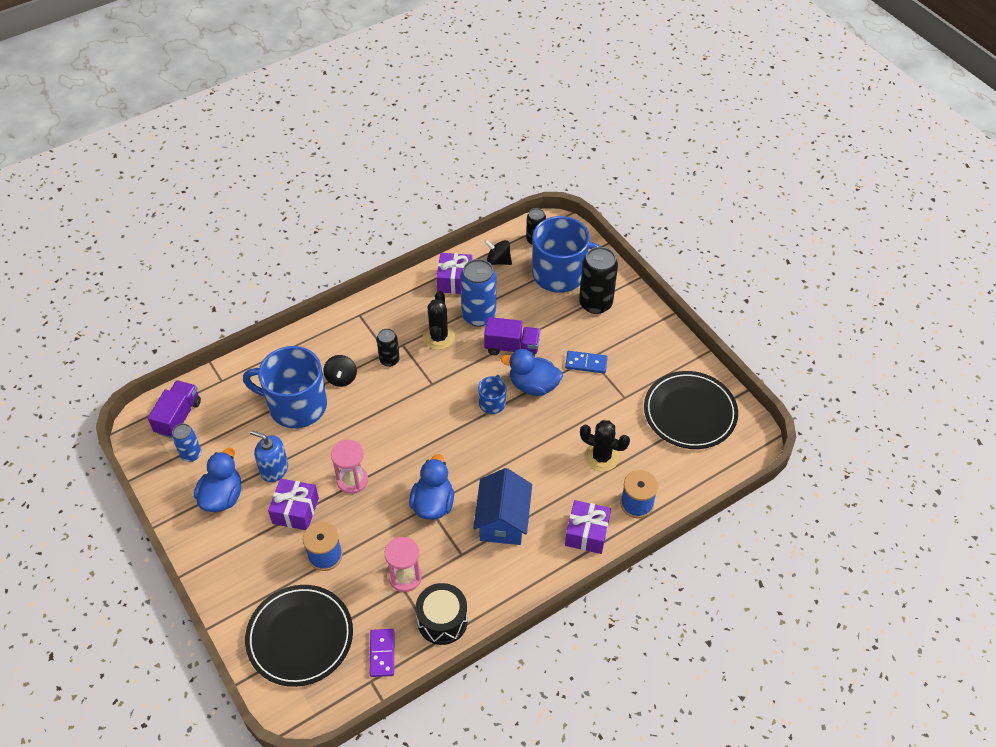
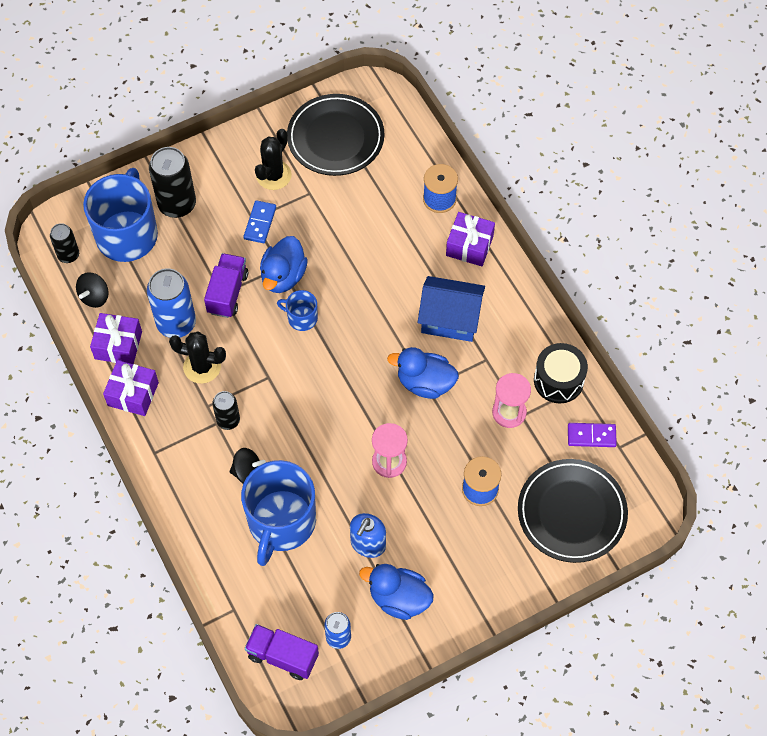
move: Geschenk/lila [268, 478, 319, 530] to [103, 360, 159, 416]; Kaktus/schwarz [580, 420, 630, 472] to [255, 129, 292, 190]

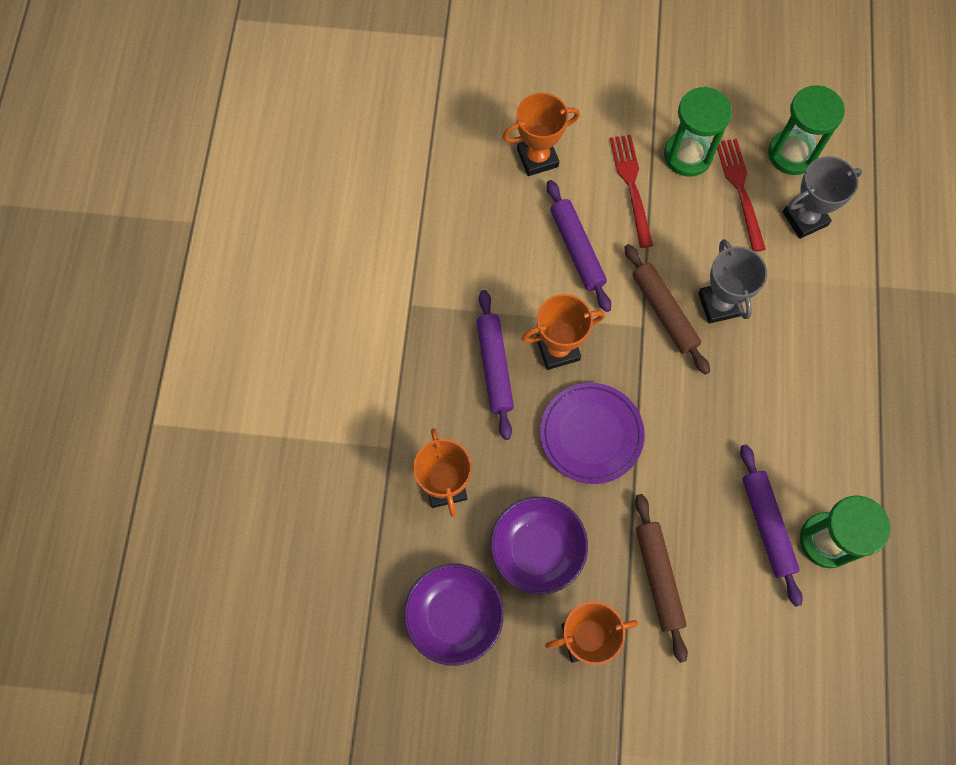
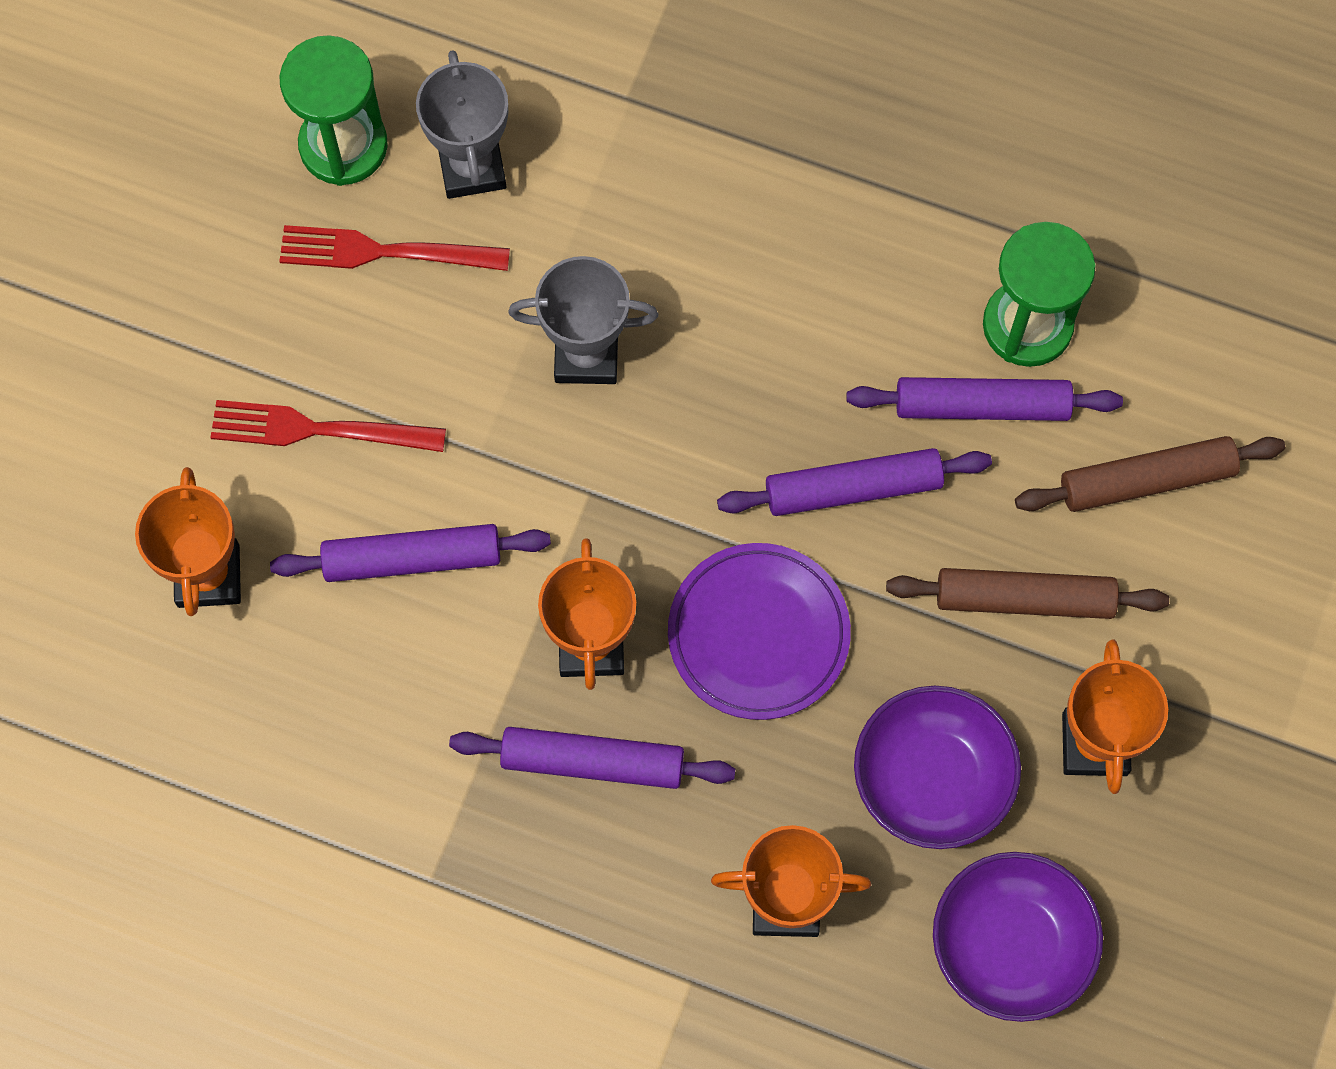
delete: Sanduhr/grün [664, 87, 732, 177]
insert: Nudelholz/lila [717, 448, 992, 516]
move: Nudelholz/braun [624, 244, 710, 375] to [1015, 436, 1285, 512]

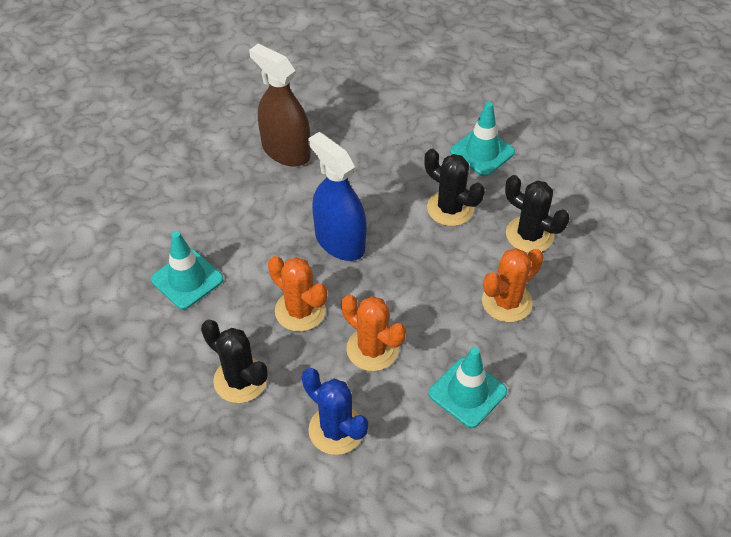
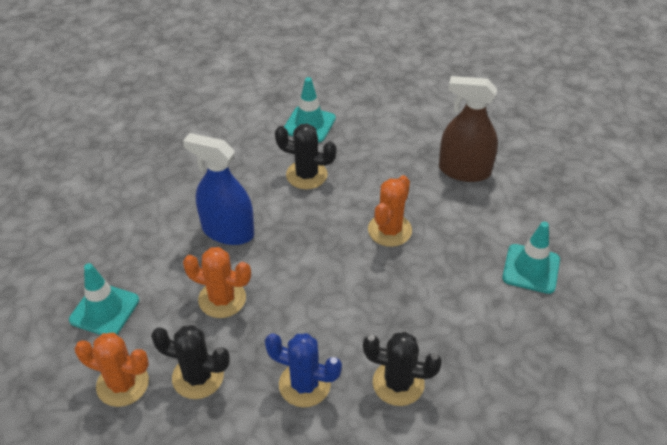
move: Sprühflasche/braun [249, 44, 311, 167] to [439, 76, 498, 182]; Kaktus/orange [341, 295, 406, 371] to [75, 333, 149, 407]; Leitkegel/türkis [429, 347, 507, 428] to [502, 222, 560, 294]; Kaktus/schwarz [505, 175, 570, 253] to [363, 332, 442, 406]

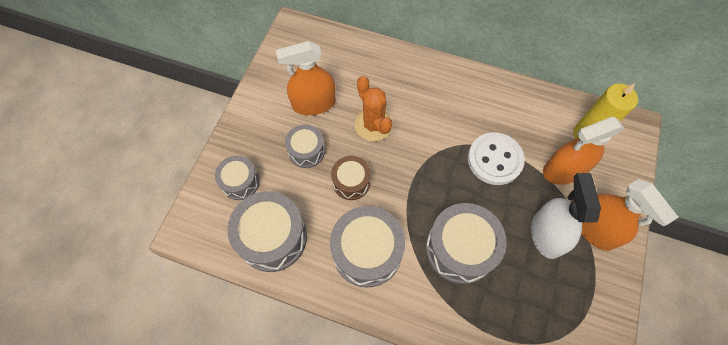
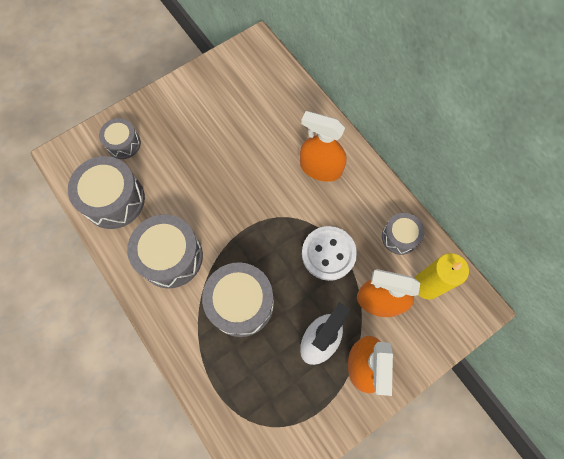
delete: Trommel/braun [331, 156, 371, 200]; Kaktus/orange [355, 76, 393, 141]
move: Sprühflasche/orange [276, 41, 336, 115] to [300, 111, 347, 182]; Trommel/grau [285, 124, 325, 168] to [382, 213, 424, 255]

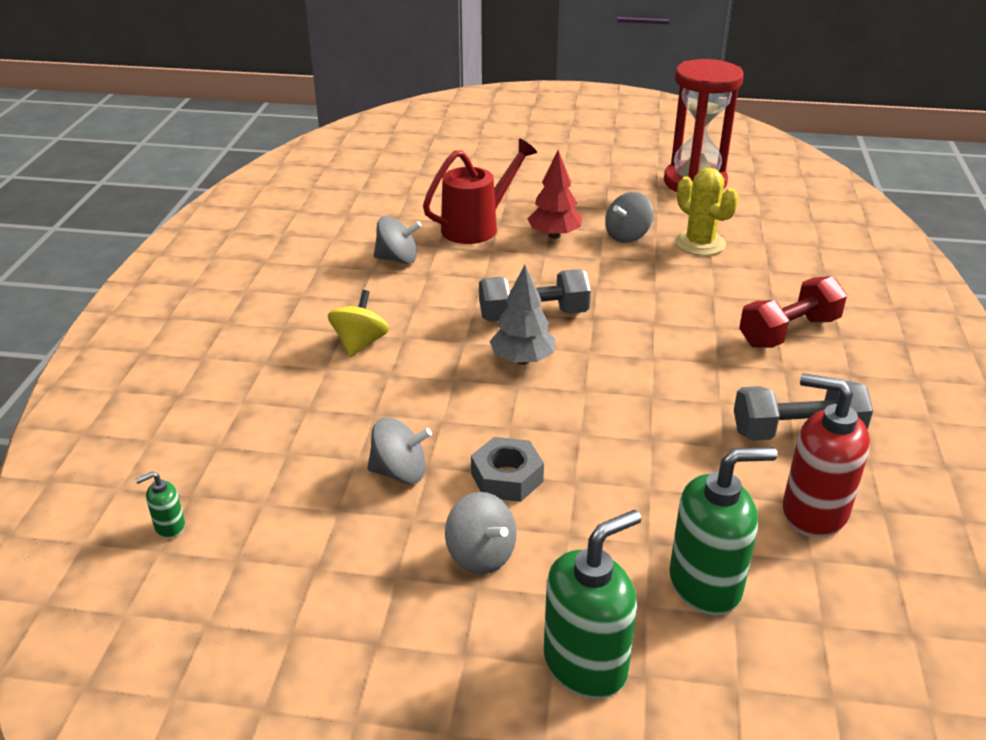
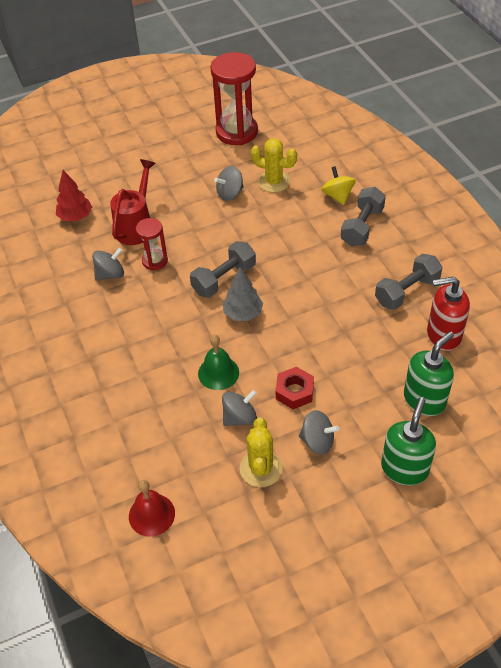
insert: Sanduhr/rot [136, 218, 168, 270]; Glocke/grün [198, 335, 239, 390]; Kaktus/gelb [240, 418, 283, 487]
move: Kreisel/gelb [328, 290, 389, 357] to [321, 166, 356, 205]; Baum/rot [528, 150, 582, 239] to [56, 170, 92, 221]
replace: Seifenspender/grün [135, 472, 185, 538] to Glocke/rot [129, 480, 175, 537]
recolor: Sechskantmutter/grau [471, 437, 544, 502] to Sechskantmutter/rot [276, 367, 314, 409]; Hantel/rot [739, 276, 847, 348] to Hantel/grau [341, 187, 386, 247]
rotate: Kreisel/grau [605, 192, 653, 243] = [214, 166, 243, 201] 45 degrees clockwise

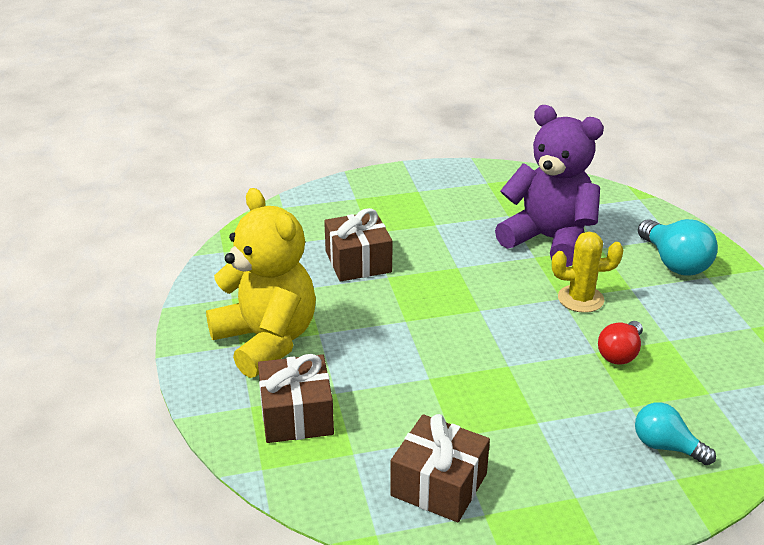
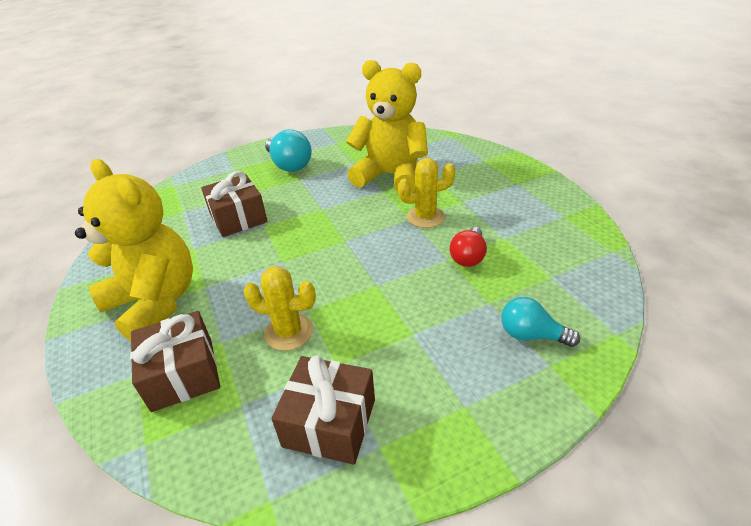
insert: Kaktus/gelb [244, 266, 316, 351]
move: Glühbirne/türkis [638, 219, 718, 276] to [265, 129, 312, 172]
recolor: Teddybär/lila [495, 105, 604, 267] to Teddybär/gelb [346, 60, 428, 192]

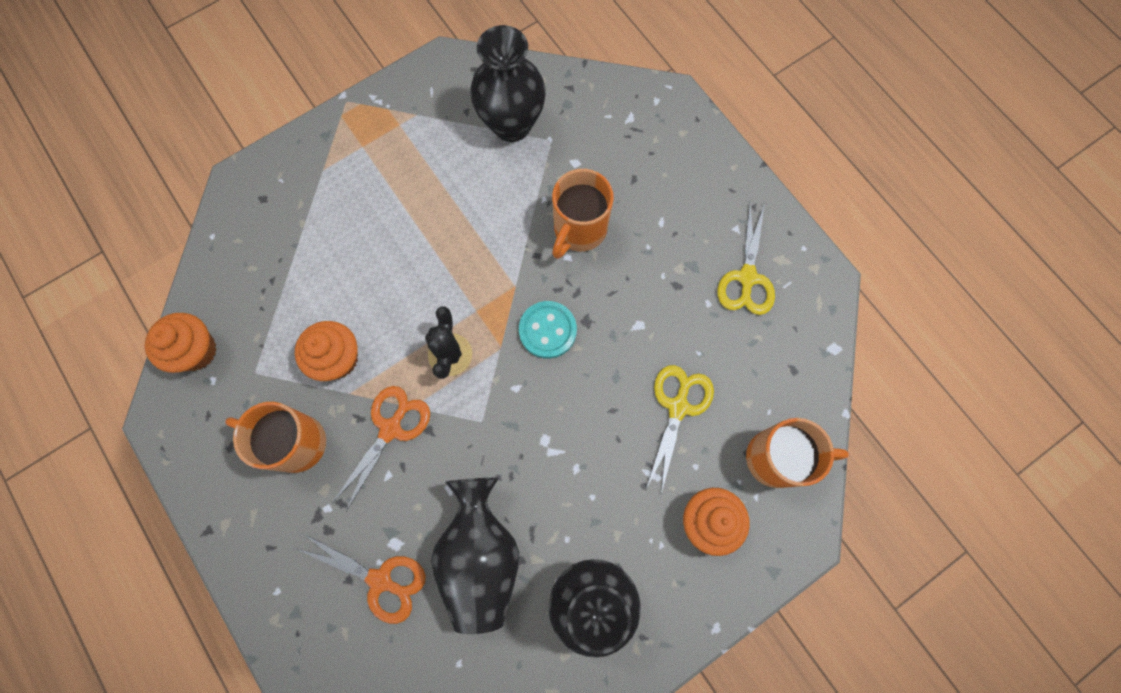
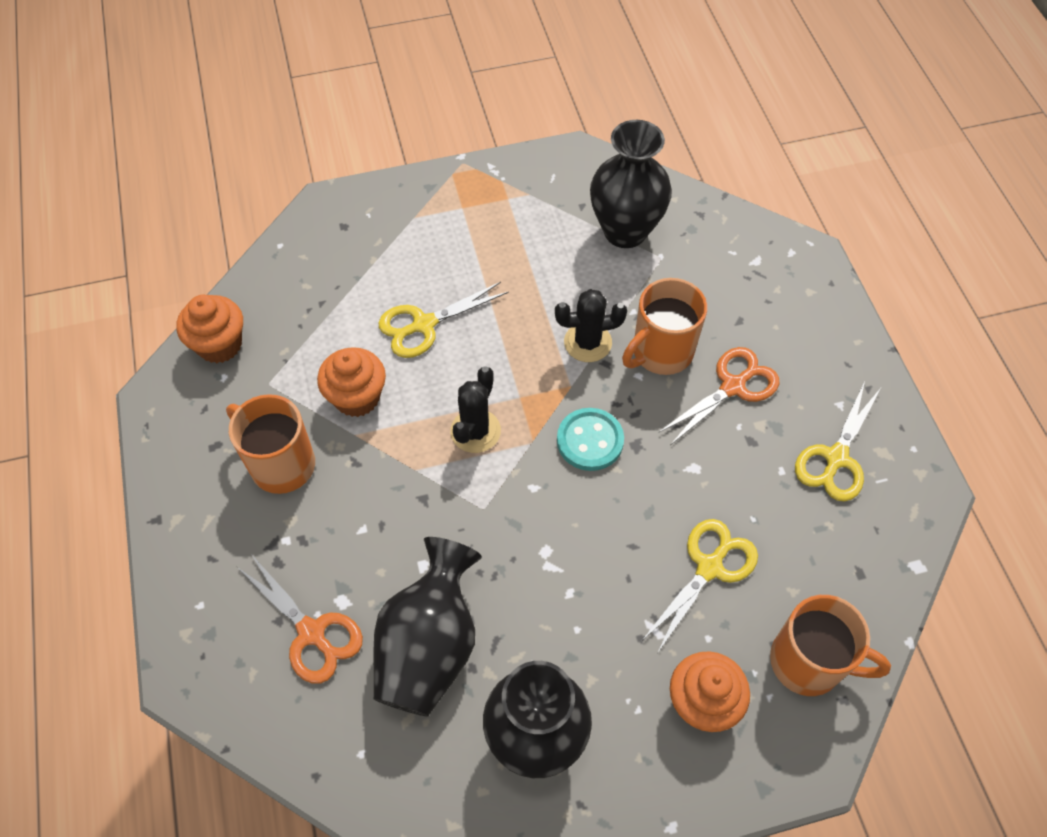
insert: Schere/gelb [378, 282, 509, 358]; Kaktus/schwarz [555, 289, 627, 362]
move: Schere/orange [332, 386, 430, 511] to [658, 347, 779, 444]

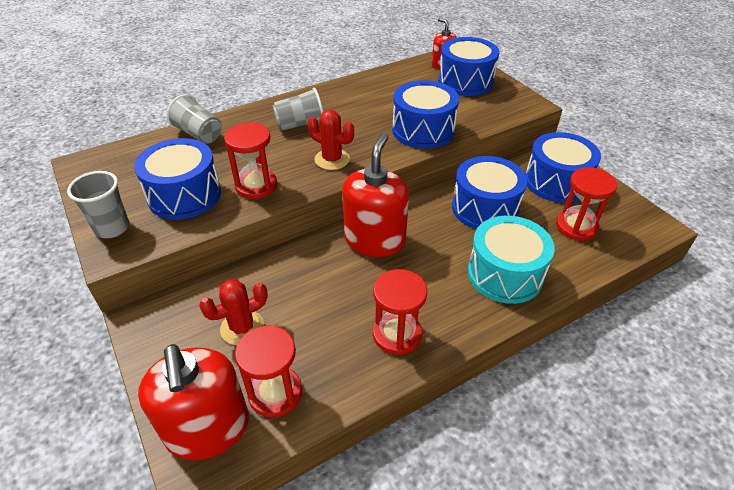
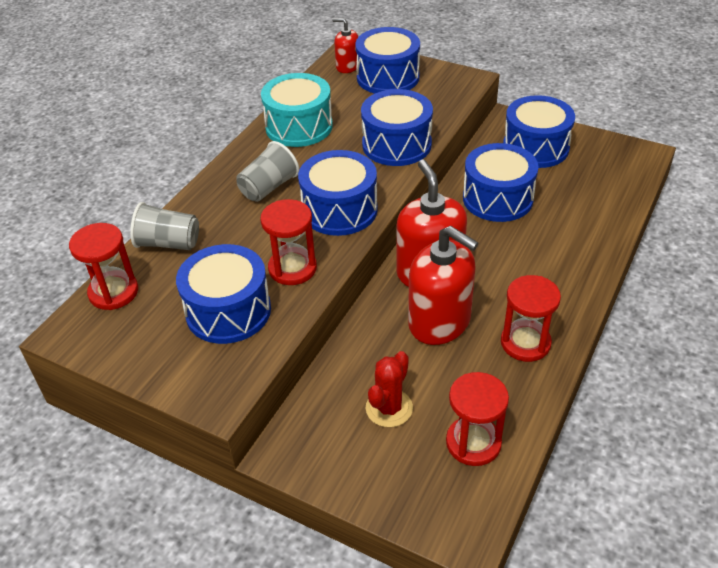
delete: Becher/grau [67, 171, 129, 238]
move: Seifenspender/rot [138, 344, 249, 460] to [408, 226, 479, 345]; Trommel/türkis [468, 216, 555, 304] to [261, 73, 333, 147]; Sanduhr/rot [556, 167, 617, 241] to [69, 223, 138, 310]
replace: Kaktus/rot [307, 110, 354, 170] to Trommel/blau [298, 150, 378, 236]

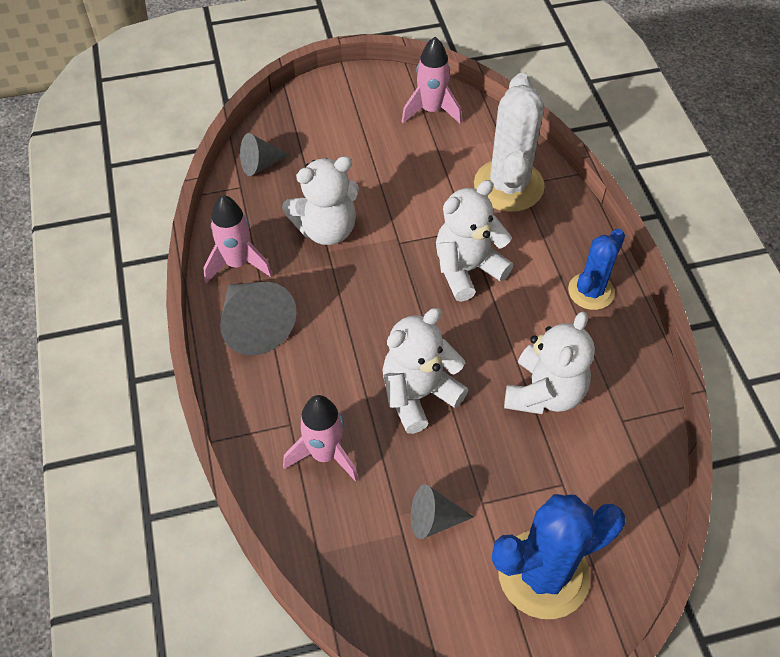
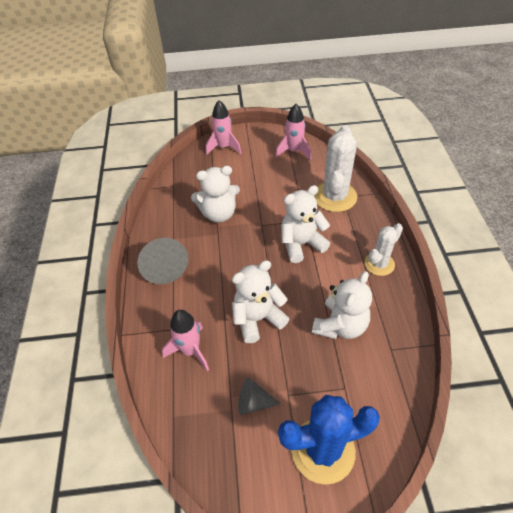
delete: Kegel/grau [240, 133, 289, 176]
move: Rakete/rosa [203, 195, 273, 283] to [206, 100, 241, 155]
recolor: Kaktus/blau [568, 229, 625, 310] to Kaktus/weiß [365, 223, 403, 276]

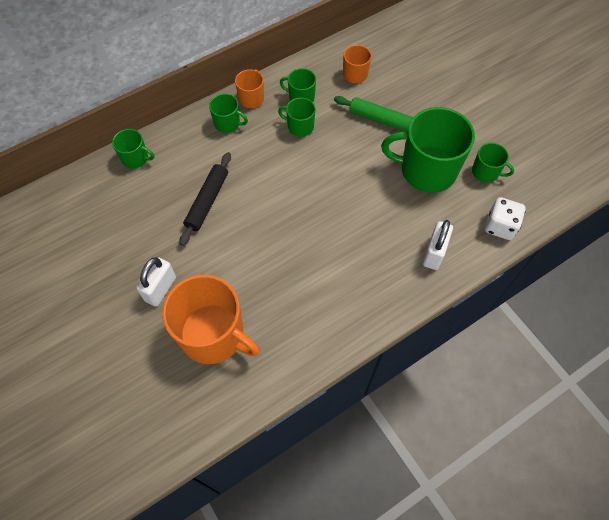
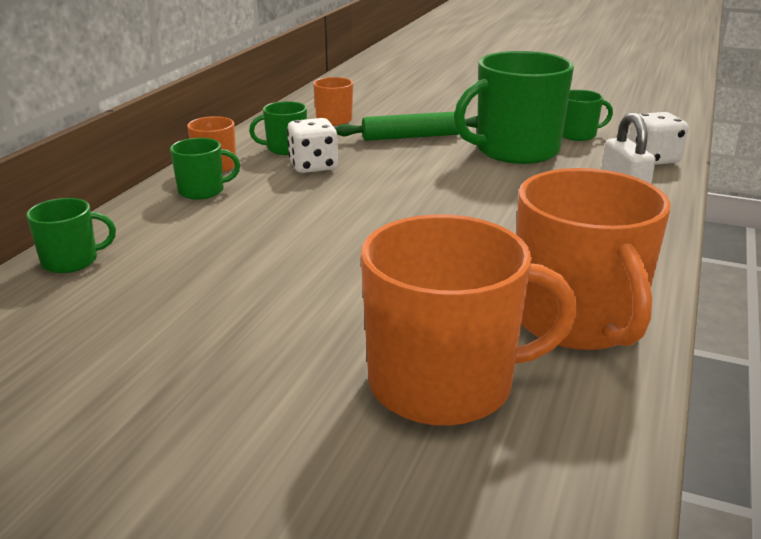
delete: Vorhängeschloss/weiß [136, 257, 176, 306]; Nudelholz/schwarz [180, 152, 231, 246]
insert: Tasse/orange [516, 168, 671, 350]
replace: Tasse/grün [278, 97, 315, 137] to Spielwürfel/weiß [287, 118, 338, 173]

